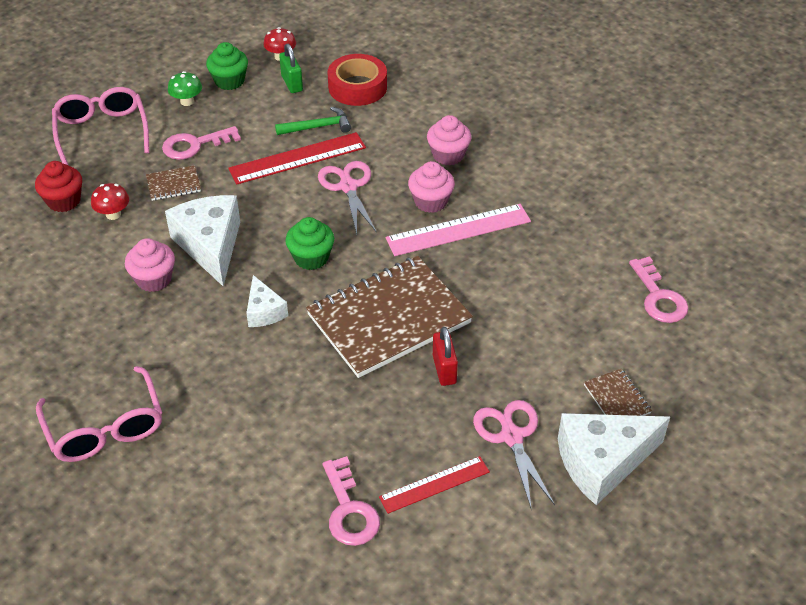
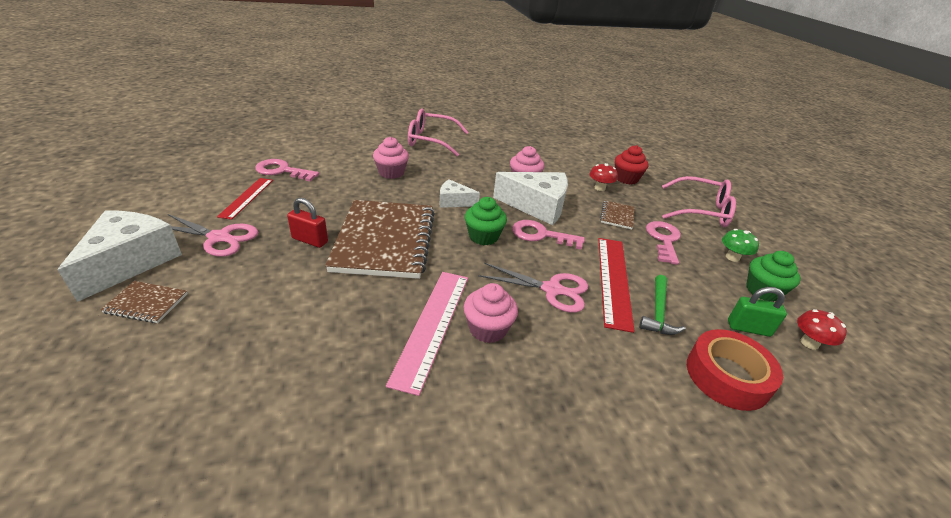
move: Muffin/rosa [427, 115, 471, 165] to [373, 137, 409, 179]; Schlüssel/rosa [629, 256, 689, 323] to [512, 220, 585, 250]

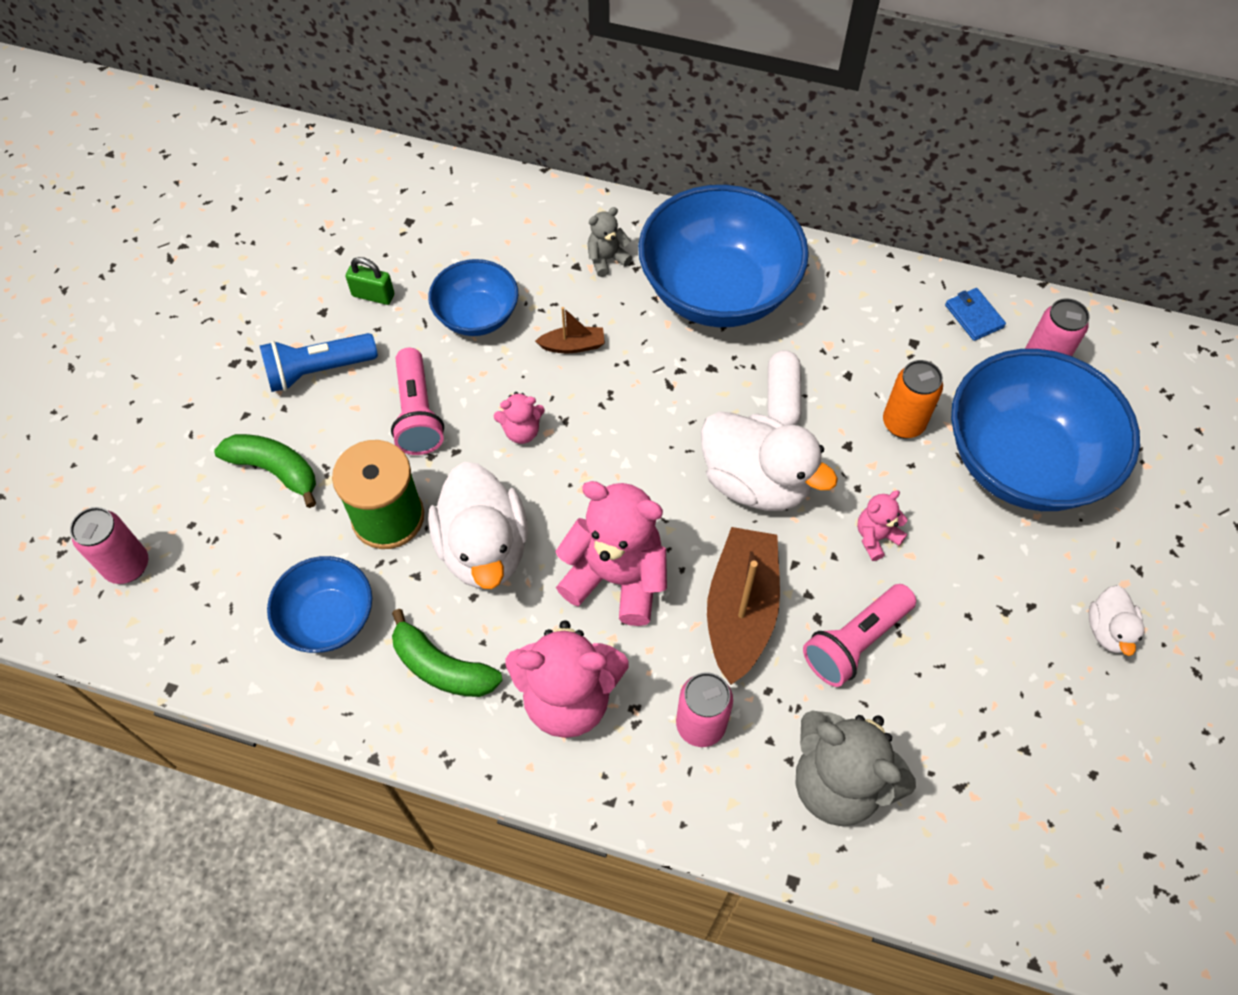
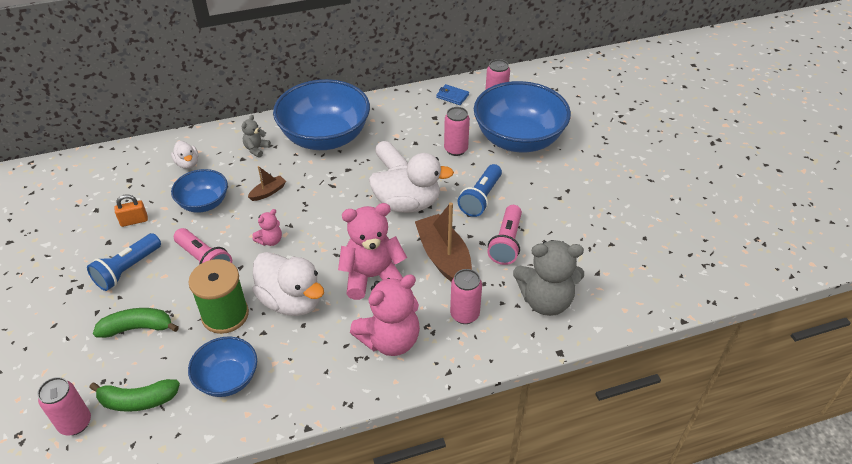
move: Banane/grün [392, 609, 503, 697] to [90, 379, 180, 412]; Ente/weiß [1089, 585, 1145, 656] to [171, 141, 199, 169]
replace: Teddybär/rosa [857, 490, 908, 561] to Taschenlampe/blau [458, 164, 502, 217]
recolor: Vorhängeschloss/grün [346, 257, 394, 305] to Vorhängeschloss/orange [114, 194, 148, 227]; Dose/orange [883, 360, 943, 438] to Dose/rosa [444, 107, 470, 156]

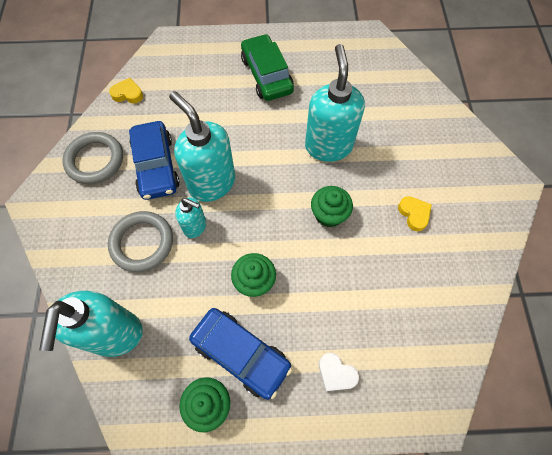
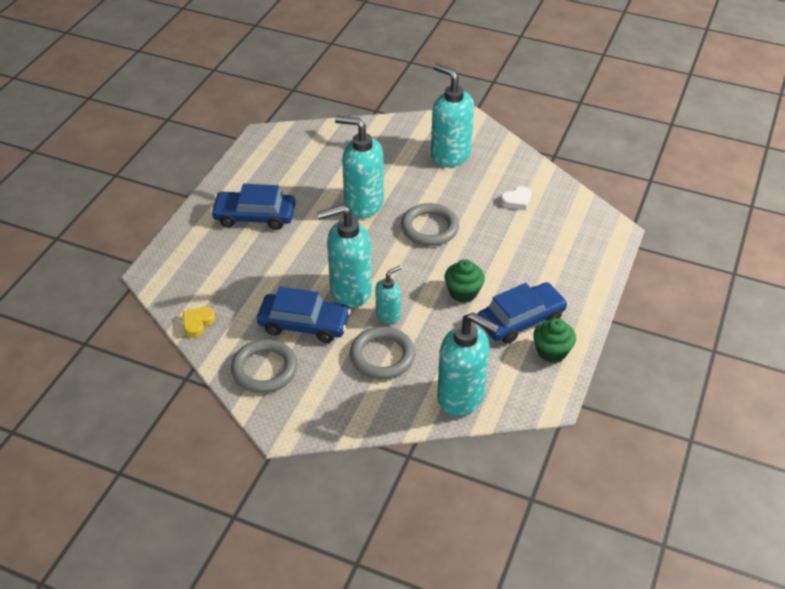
delete: Herz/gelb [398, 196, 432, 231]
insert: Seifenspender/türkis [431, 63, 474, 167]
move: Herz/weiß [319, 353, 359, 391] to [501, 186, 531, 210]
replace: Muffin/grün [311, 186, 353, 227] to Ring/grau [401, 203, 459, 246]
recolor: Auto/grün [241, 34, 294, 101] to Auto/blau [211, 184, 295, 230]

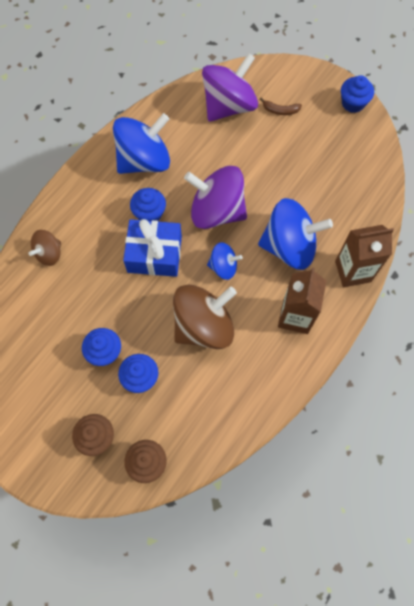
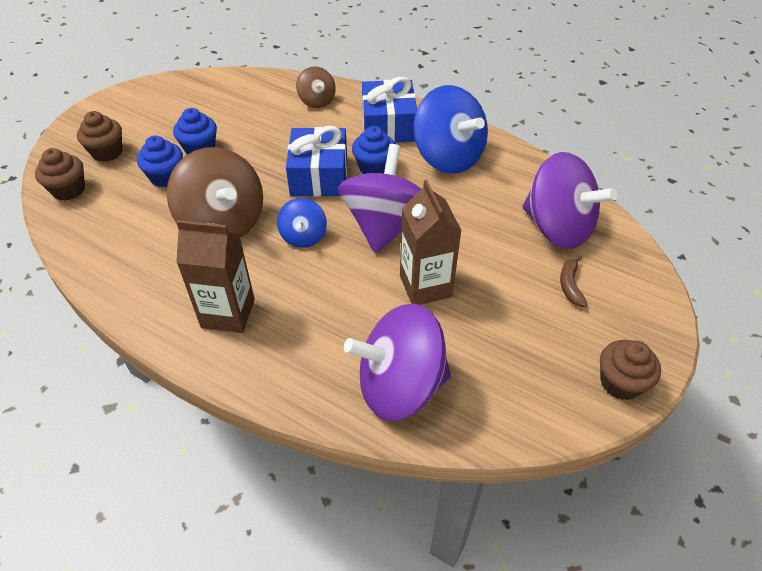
delete: Kreisel/blau [258, 198, 333, 270]
insert: Kreisel/lila [344, 304, 451, 421]; Geschenk/blau [362, 77, 417, 142]
move: Getränkekarton/braun [335, 225, 394, 287] to [400, 180, 462, 305]
recolor: Muffin/blau [341, 75, 374, 113] to Muffin/braun [600, 340, 661, 400]
rotate: Kreisel/braun [29, 230, 61, 266] = [296, 66, 336, 108] 150 degrees counterclockwise

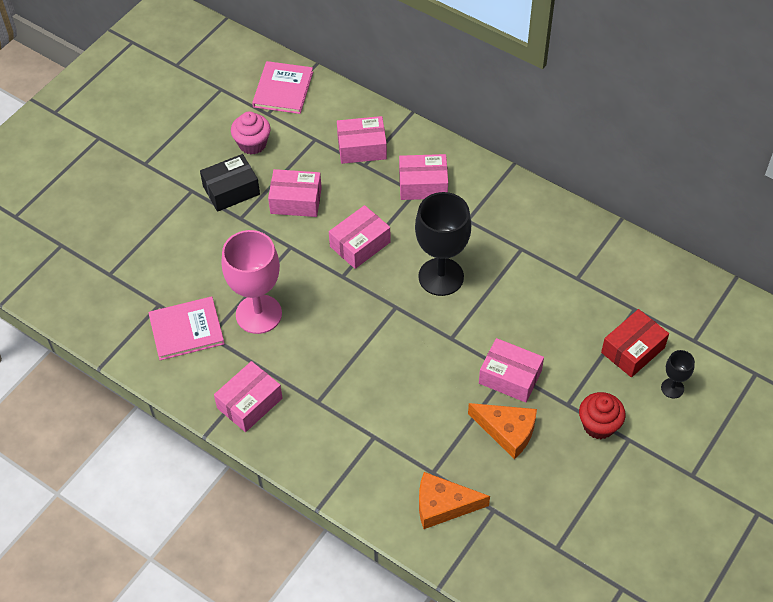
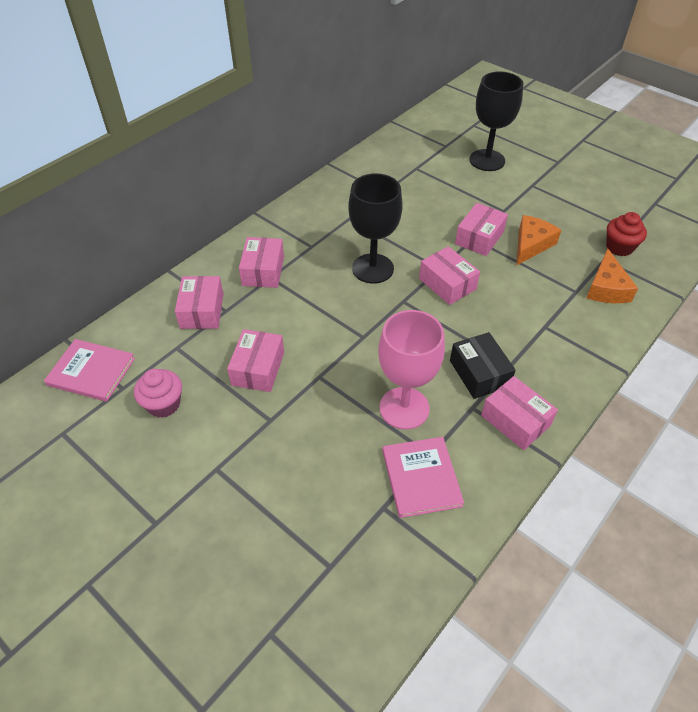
delete: Schachtel/rot [601, 309, 669, 377]
move: Schachtel/schwarz [200, 154, 260, 212] to [450, 332, 516, 399]; Schachtel/rosa [329, 205, 391, 269] to [419, 246, 480, 305]; Muffin/rot [579, 392, 626, 439] to [606, 212, 647, 256]
resize: Kelch/schwarz [661, 350, 695, 398] = [469, 71, 523, 171] x2.10

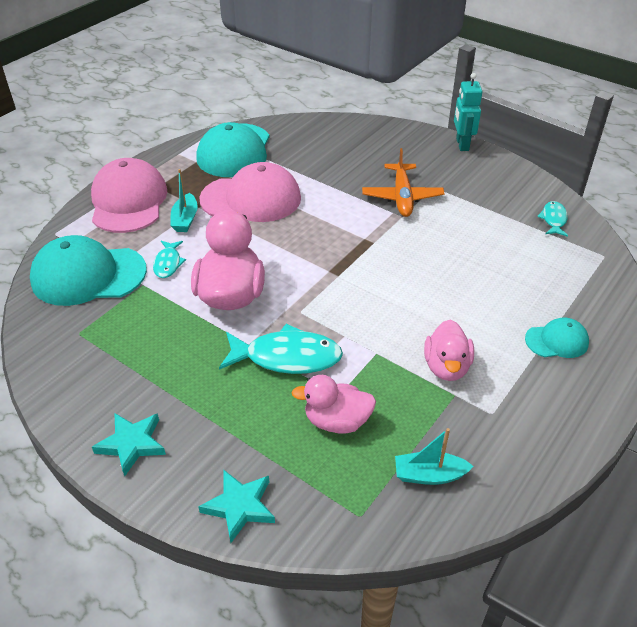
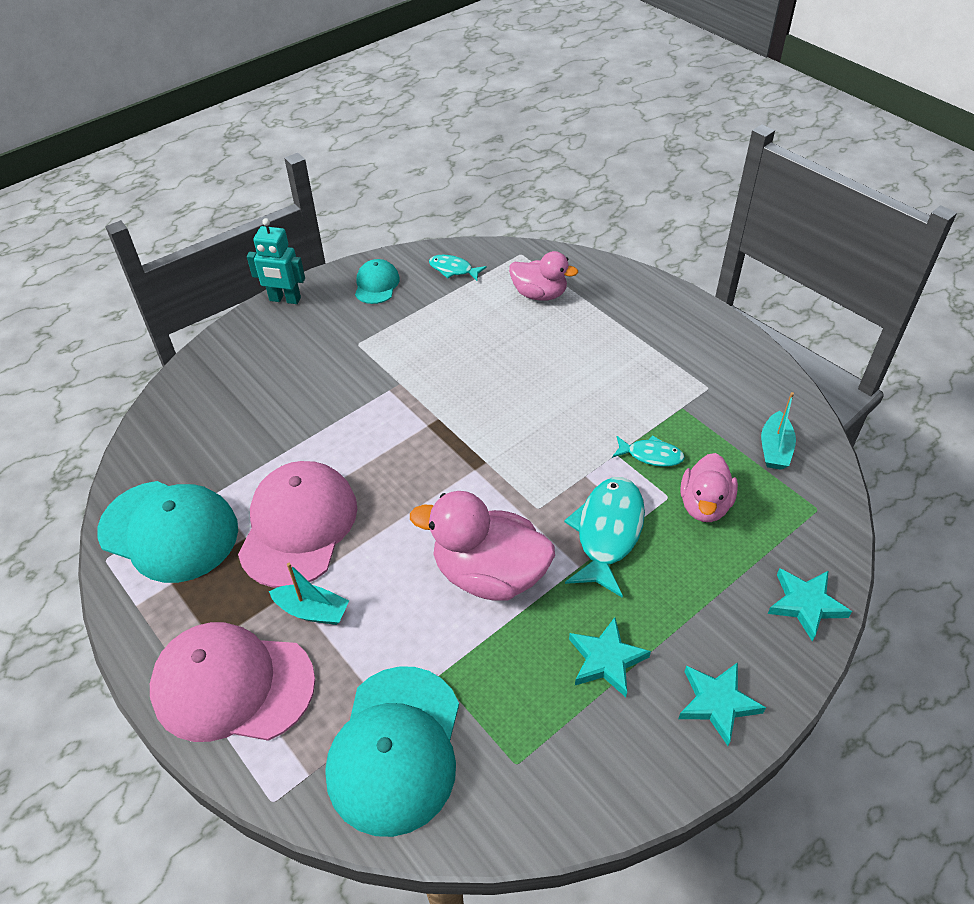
delete: Flugzeug/orange [362, 148, 445, 217]
insert: Stern/türkis [569, 617, 651, 697]
move: Fisch/türkis [153, 241, 186, 278] to [612, 435, 685, 467]; Ente/rosa [424, 320, 474, 381] to [509, 251, 578, 301]; Kappe/türkis [525, 318, 589, 358] to [355, 259, 400, 304]

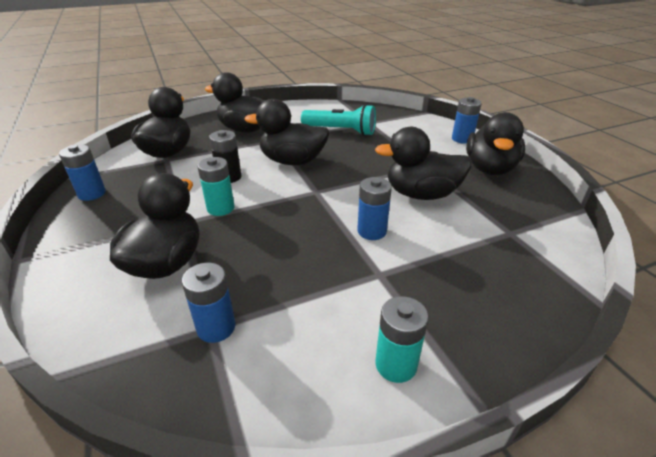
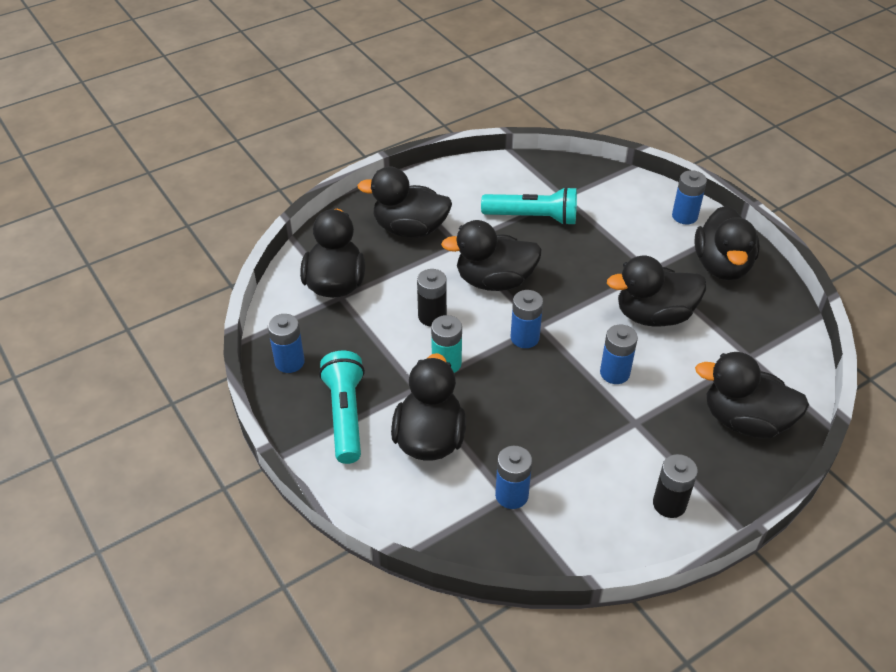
insert: Taschenlampe/türkis [319, 351, 365, 464]; Batterie/blau [511, 290, 543, 348]; Ente/schwarz [695, 352, 809, 438]
recolor: Batterie/türkis [375, 296, 429, 383] to Batterie/schwarz [653, 454, 698, 518]

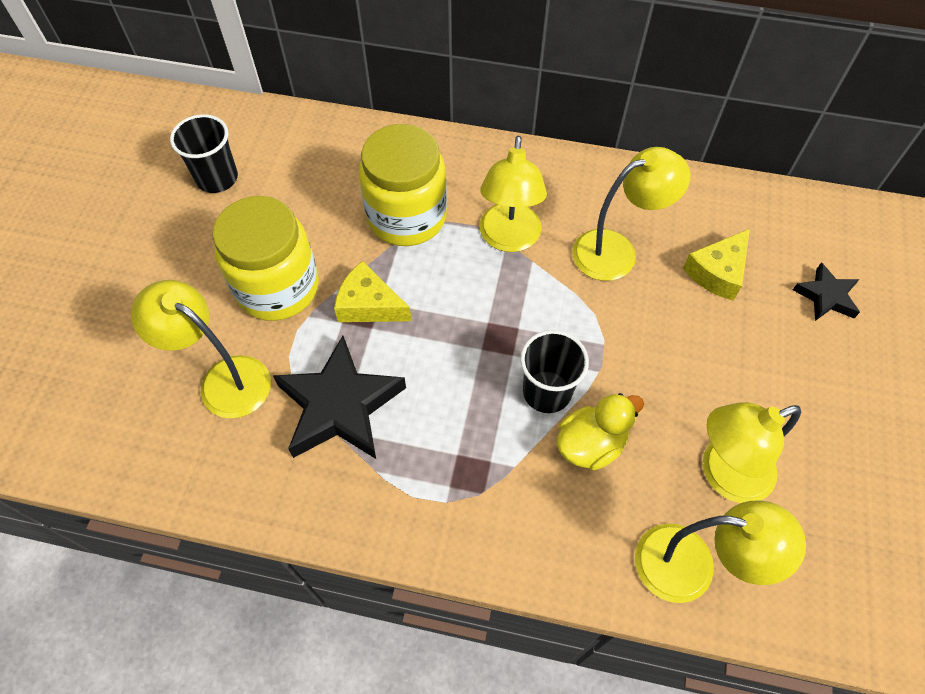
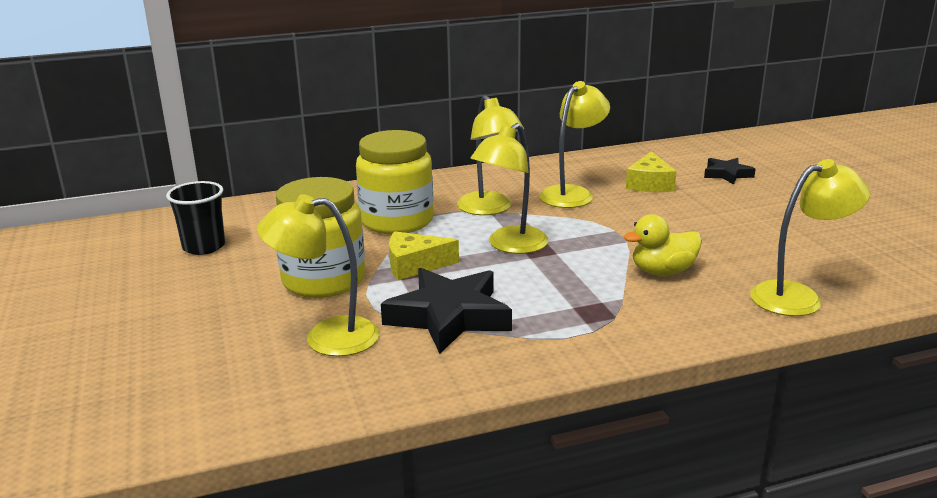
delete: Becher/schwarz [520, 330, 589, 413]
move: Lampe/gelb [703, 402, 801, 503] to [470, 123, 549, 254]
rotate: Ente/gelb [557, 393, 644, 471] = [624, 214, 702, 275] 135 degrees counterclockwise

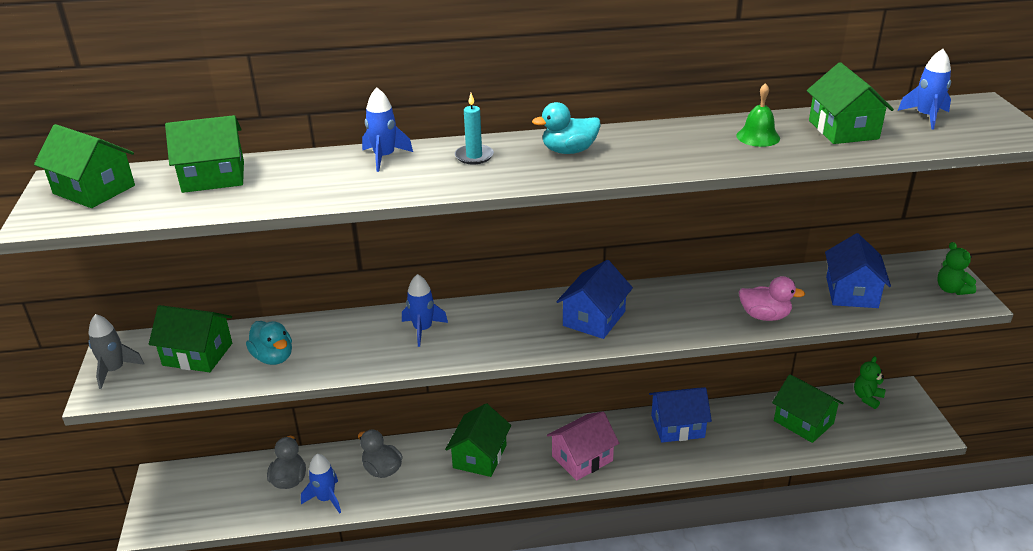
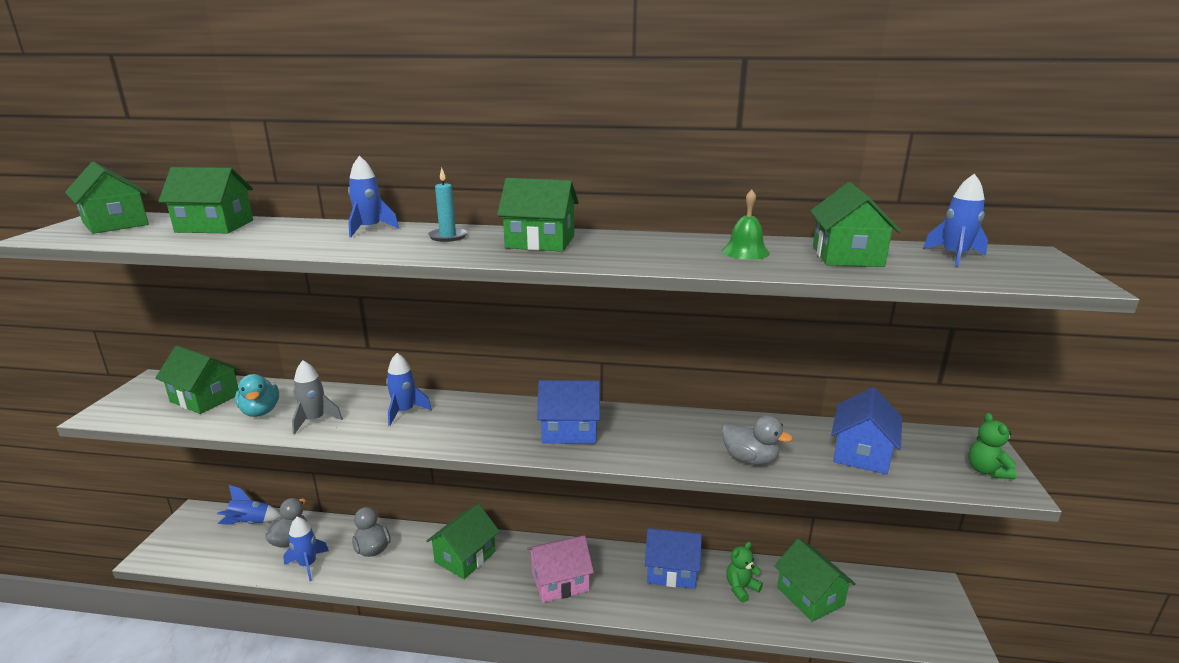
insert: Rakete/blau [217, 485, 281, 525]
move: Rakete/grau [88, 314, 144, 389] to [292, 360, 343, 434]; Teddybär/grün [854, 356, 886, 409] to [726, 542, 763, 603]
replace: Ente/türkis [532, 102, 601, 154] to Haus/grün [497, 178, 579, 252]
recolor: Ente/rosa [739, 276, 805, 321] to Ente/grau [721, 416, 793, 465]
rotate: Haus/blau [557, 260, 633, 339] = [537, 380, 600, 444] 45 degrees clockwise

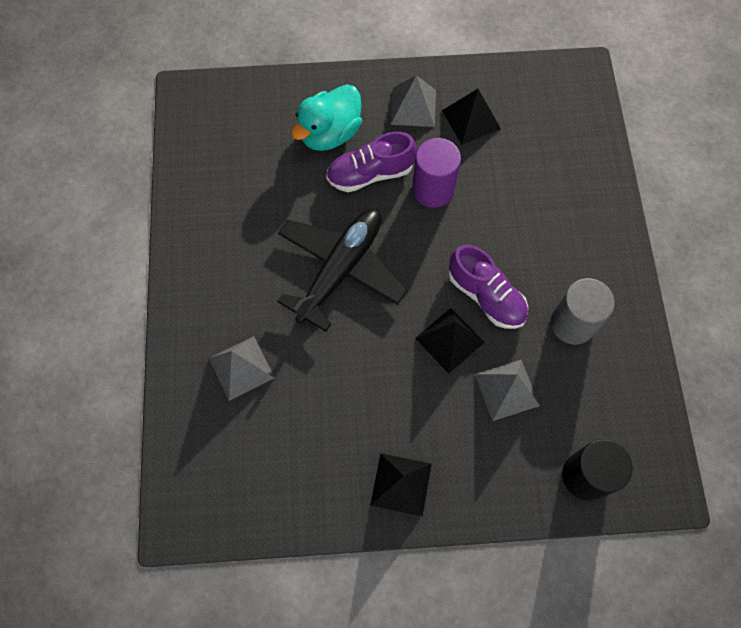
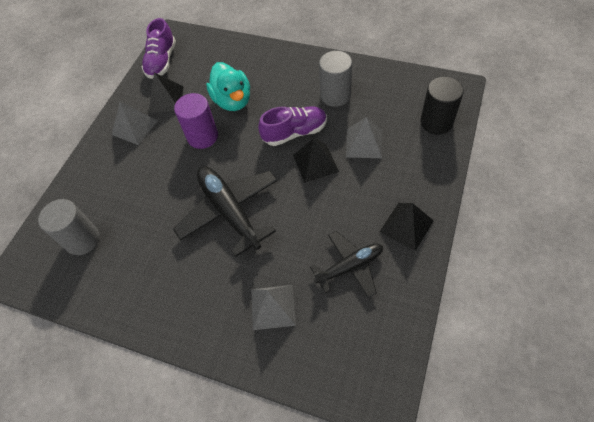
insert: Vollzylinder/grau [38, 199, 99, 255]; Flugzeug/schwarz [310, 231, 383, 298]
move: Ente/türkis [291, 84, 362, 151] to [206, 62, 250, 111]; Schuh/lila [326, 132, 417, 192] to [142, 18, 176, 79]

